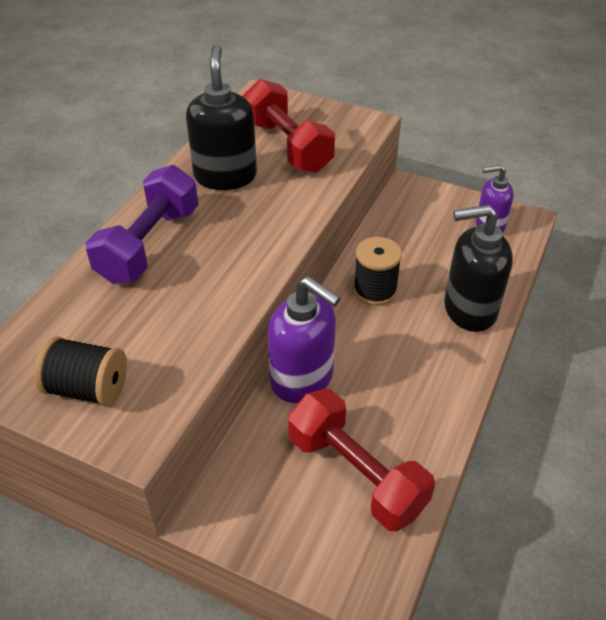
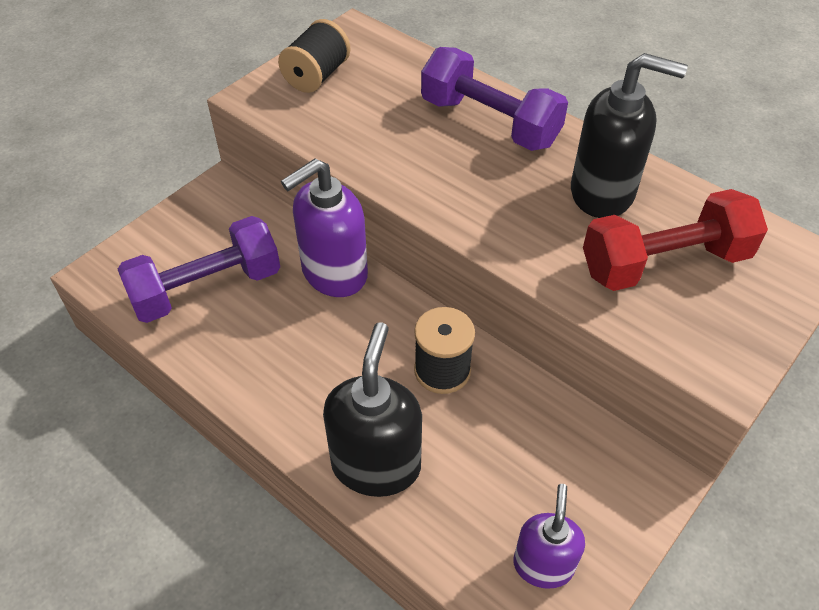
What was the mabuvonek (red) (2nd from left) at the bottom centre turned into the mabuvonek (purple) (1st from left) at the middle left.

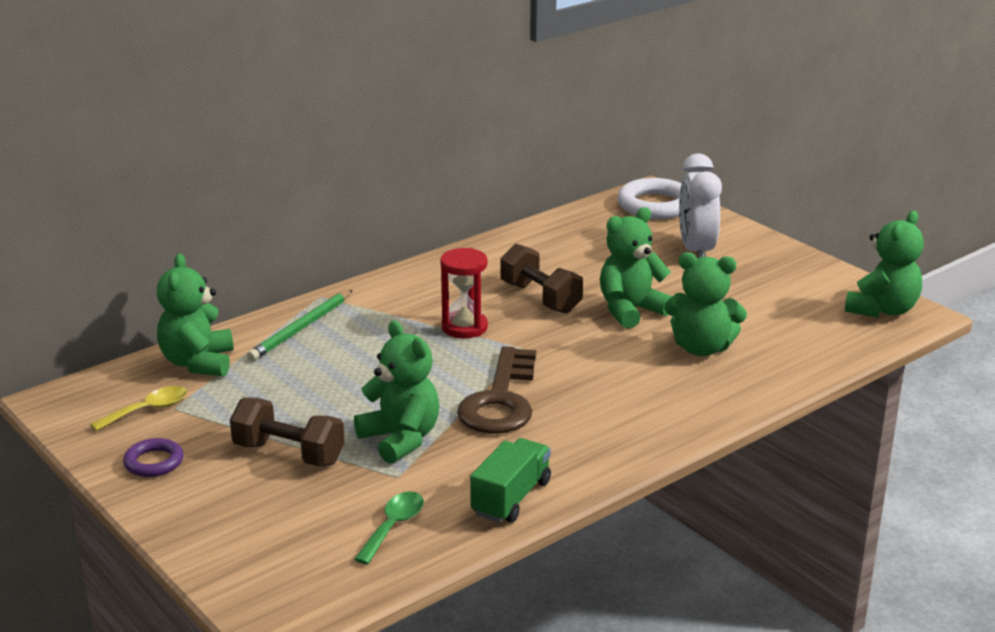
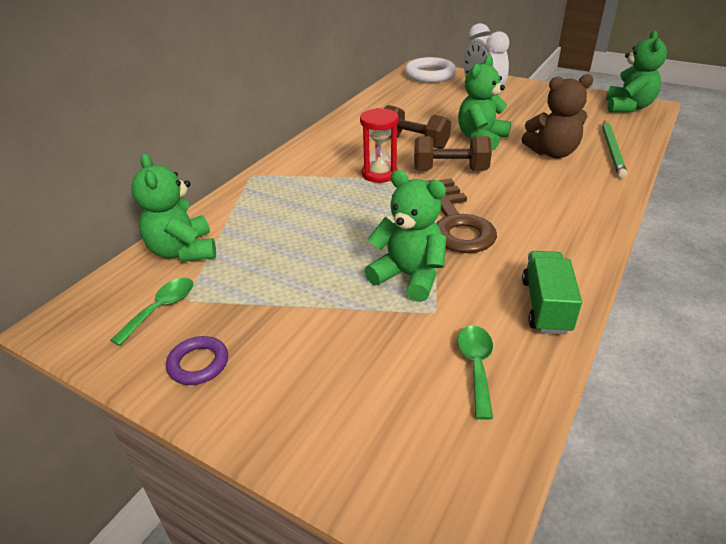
The mabuvonek (brown) (1st from left in the first image) ended up elsewhere, having gone from the bottom left to the top centre.
The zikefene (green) ended up elsewhere, having gone from the middle left to the top right.
What was the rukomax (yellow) at the middle left turned into the rukomax (green) (1st from left) at the middle left.
What was the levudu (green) (4th from left) at the middle right turned into the levudu (brown) at the top right.

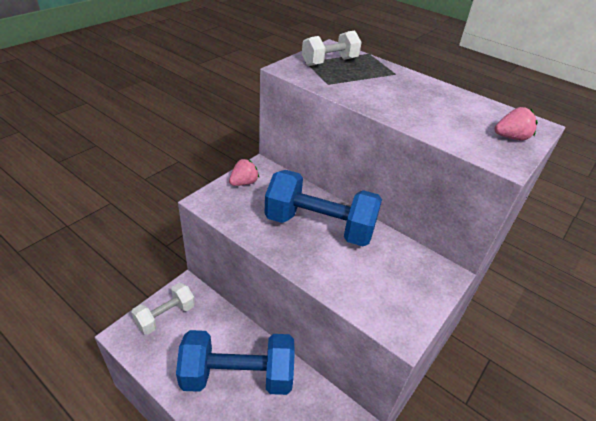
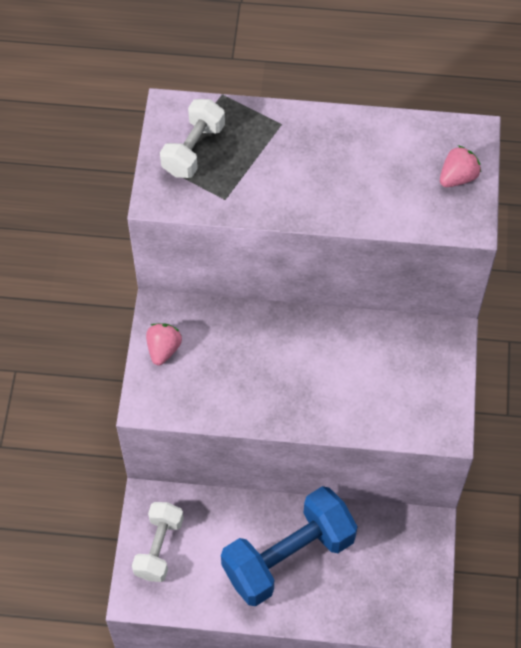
The second view lost the mabuvonek (blue) (2nd from left) at the centre.

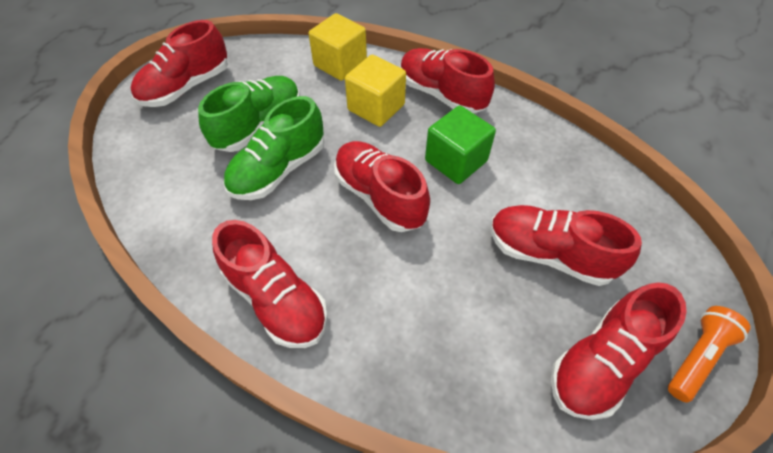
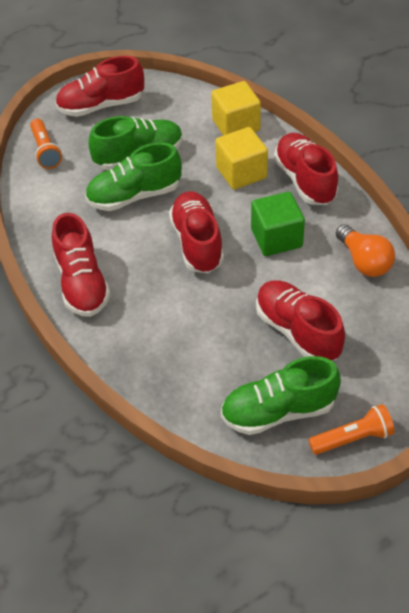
The second view gained the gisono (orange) (1st from left) at the top left.
The second view gained the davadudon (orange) at the middle right.
What was the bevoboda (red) (6th from left) at the bottom right turned into the bevoboda (green) (3rd from left) at the middle right.

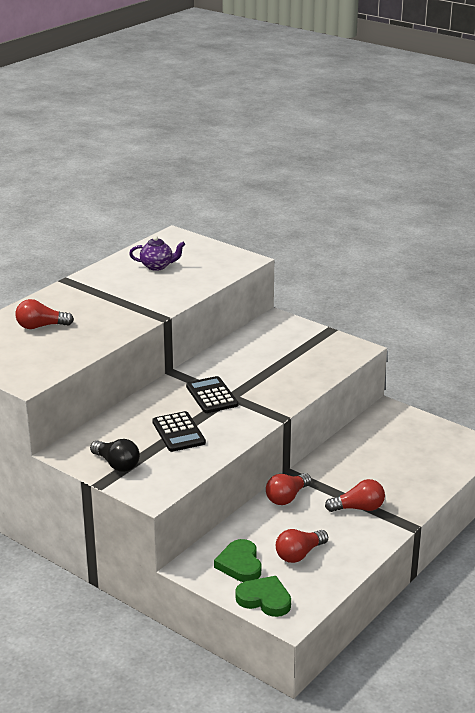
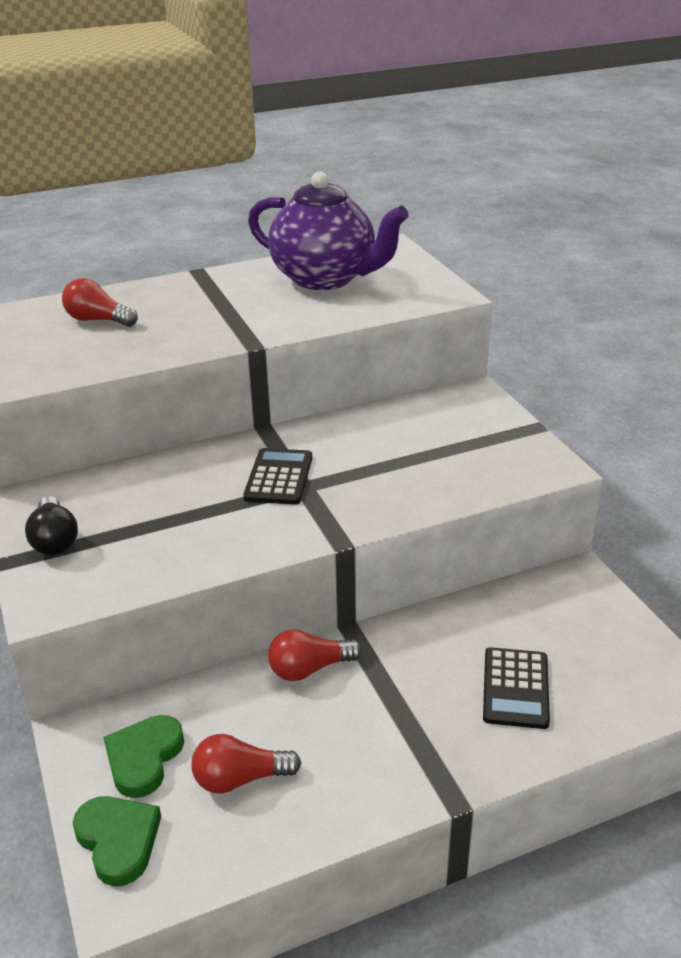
The second view lost the davadudon (red) (4th from left) at the bottom right.
The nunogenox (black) (1st from left in the first image) ended up elsewhere, having gone from the centre to the bottom right.
The size of the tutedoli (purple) at the middle left changed by a factor of 2.23.

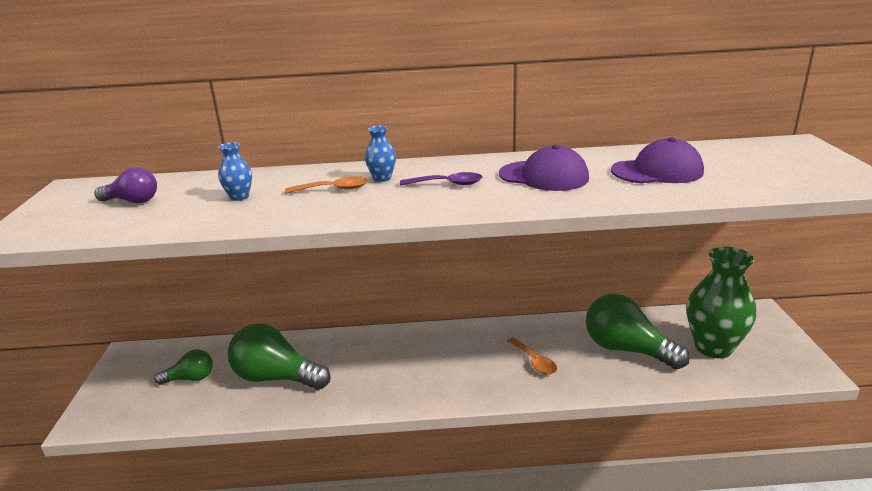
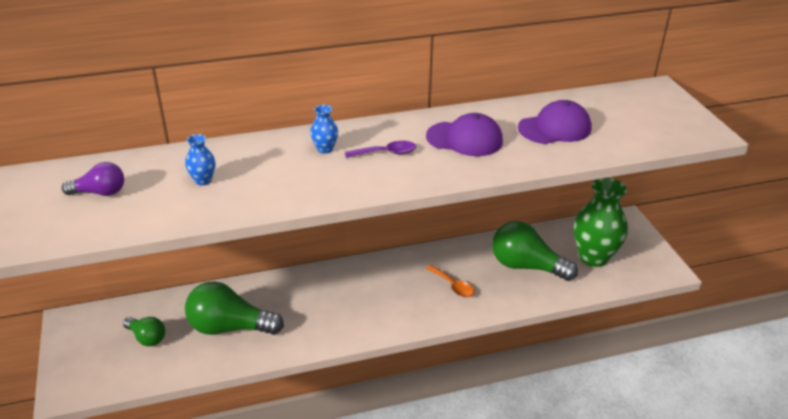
The second view lost the rukomax (orange) (1st from left) at the centre.
The davadudon (green) (1st from left) at the bottom left ended up facing another way, 60 degrees clockwise from before.

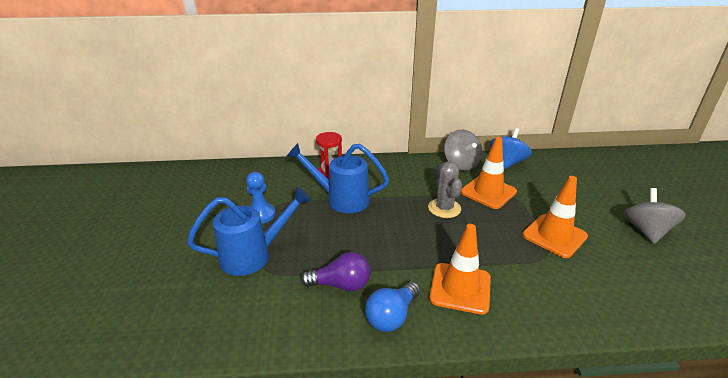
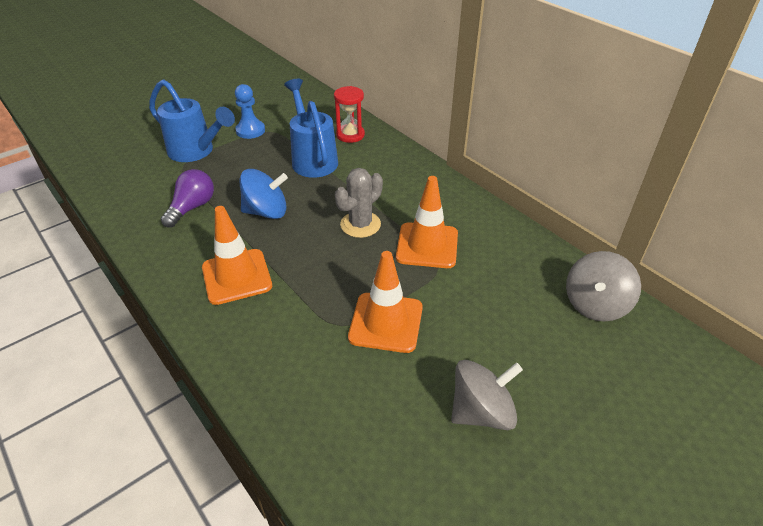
The second view lost the davadudon (blue) at the bottom centre.
The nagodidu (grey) (1st from left in the first image) ended up elsewhere, having gone from the centre to the middle right.
The nagodidu (blue) ended up elsewhere, having gone from the middle right to the centre.
The davadudon (purple) at the bottom centre ended up facing another way, 120 degrees counterclockwise from before.

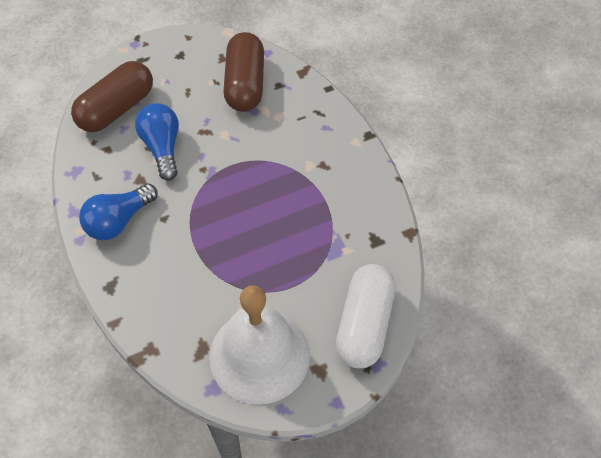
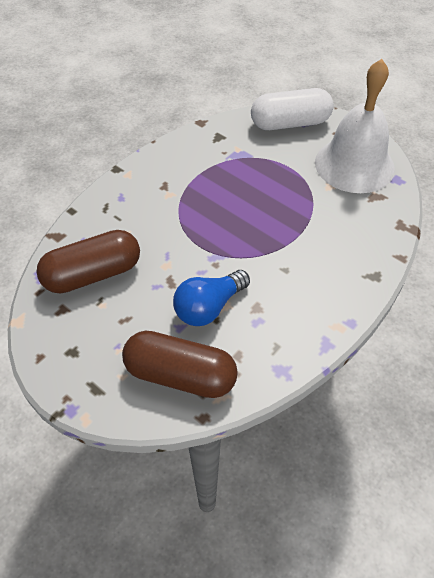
The second view lost the davadudon (blue) (1st from left) at the middle left.

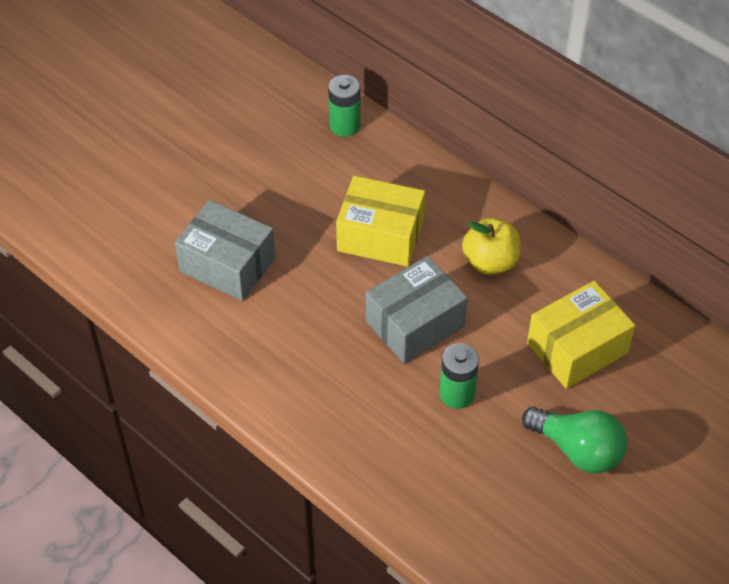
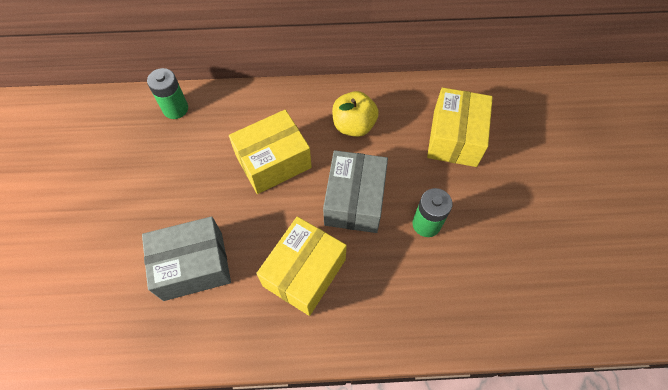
The second view lost the davadudon (green) at the bottom right.
The second view gained the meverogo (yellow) (2nd from left) at the bottom centre.

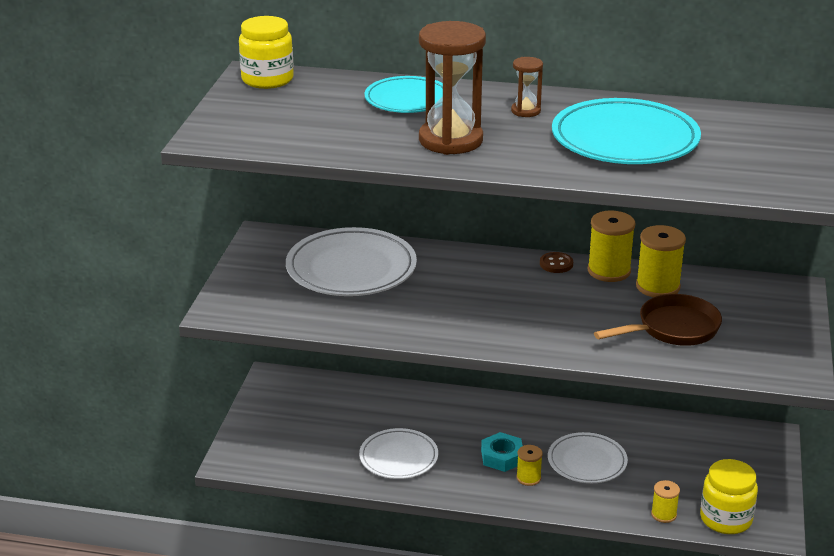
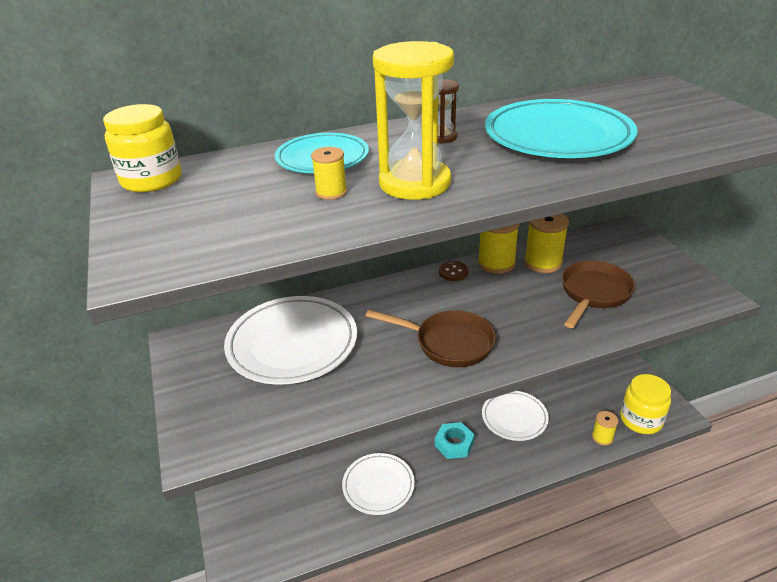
The second view gained the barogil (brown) (1st from left) at the centre.
The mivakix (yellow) (1st from left) ended up elsewhere, having gone from the bottom centre to the top centre.
What was the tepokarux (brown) (1st from left) at the top centre turned into the tepokarux (yellow) at the top centre.

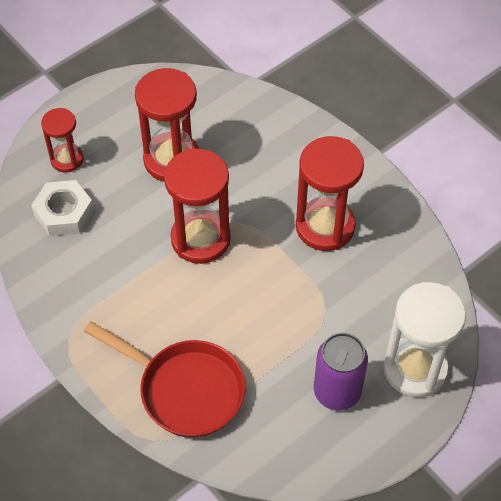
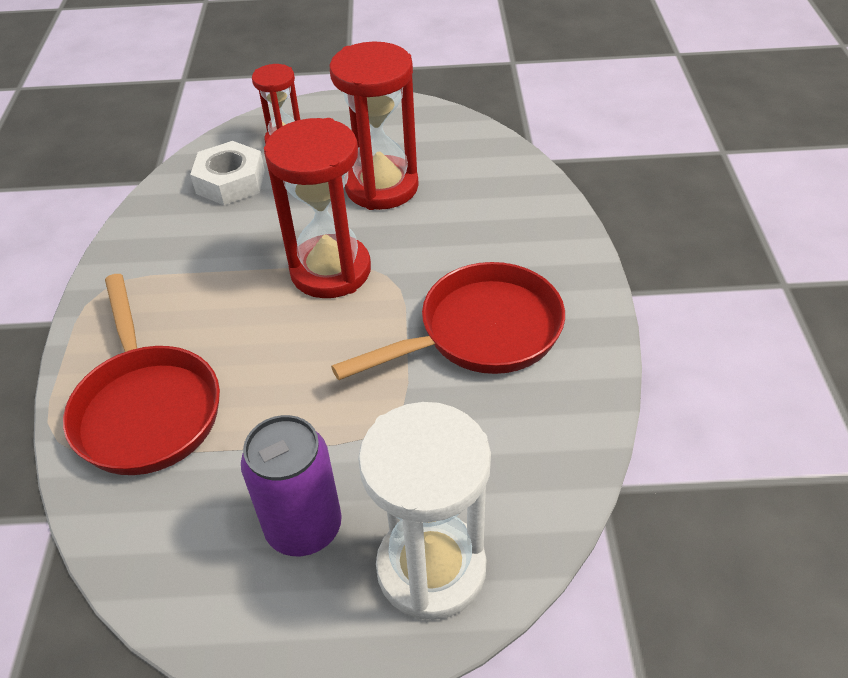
Where the tepokarux (red) (4th from left) stood at the centre, the barogil (red) (2nd from left) came to stand at the centre.

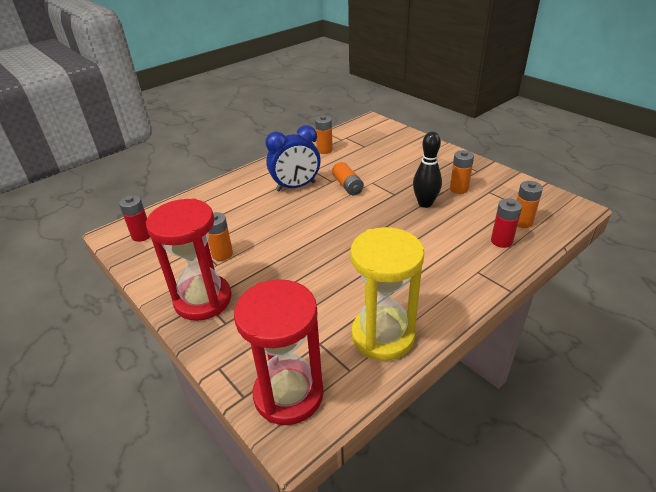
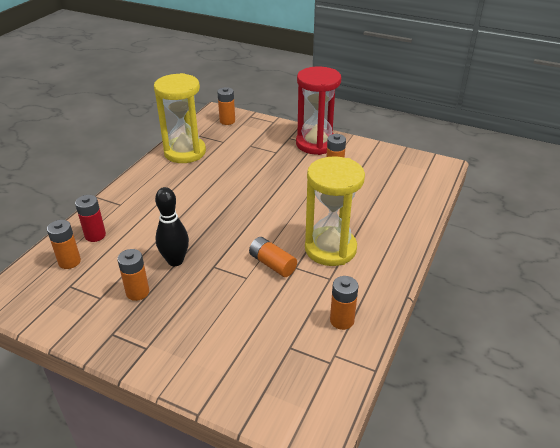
The second view lost the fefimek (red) (1st from left) at the middle left.
Where the tepokarux (red) (2nd from left) stood at the bottom centre, the fefimek (orange) (3rd from left) came to stand at the top centre.
Where the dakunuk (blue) stood at the top centre, the tepokarux (yellow) (2nd from left) came to stand at the centre.

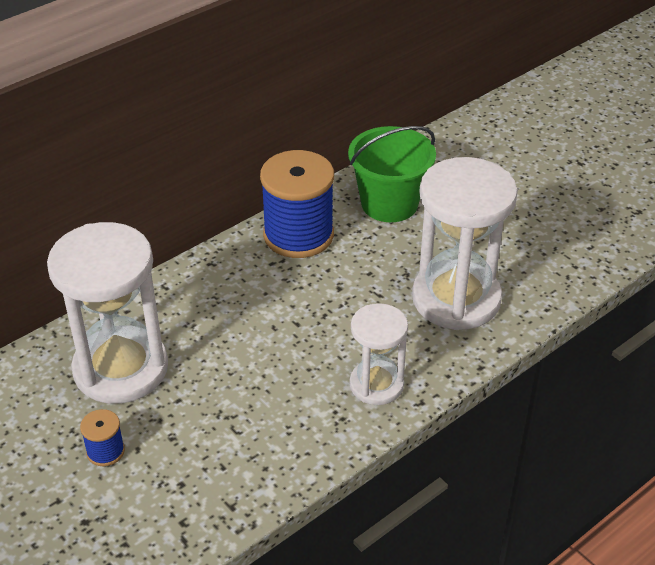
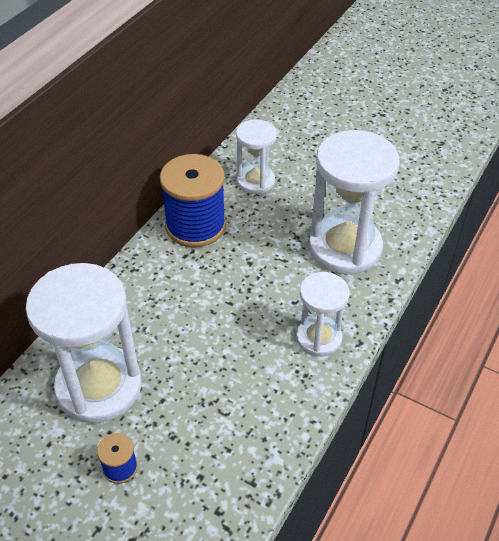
Where the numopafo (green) stood at the top centre, the tepokarux (white) (2nd from left) came to stand at the top centre.

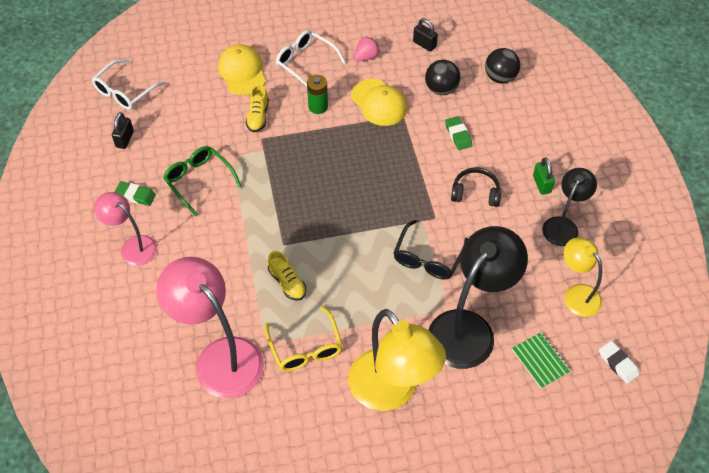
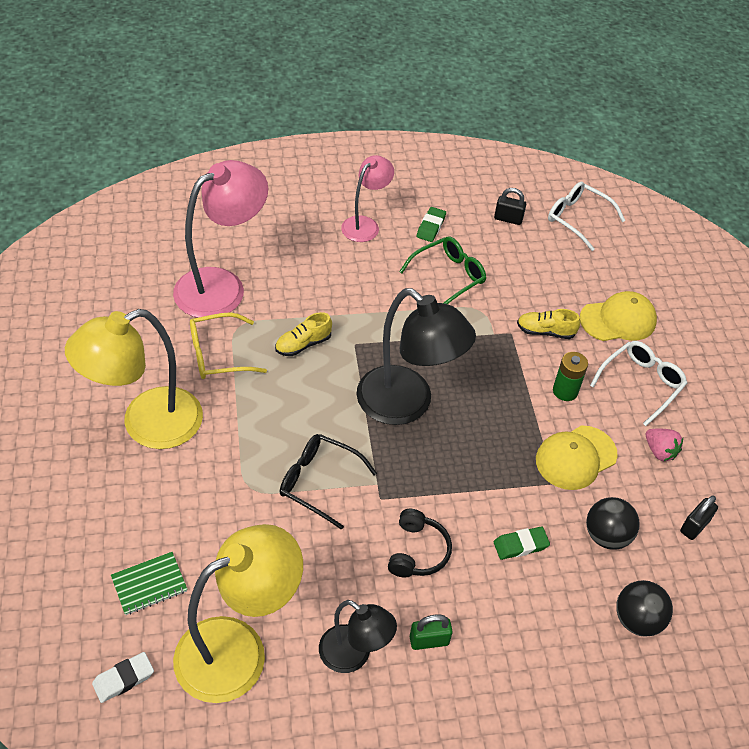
The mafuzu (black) (1st from left in the first image) ended up elsewhere, having gone from the middle right to the centre.
The size of the mafuzu (yellow) (2nd from left) at the middle right changed by a factor of 1.74.

